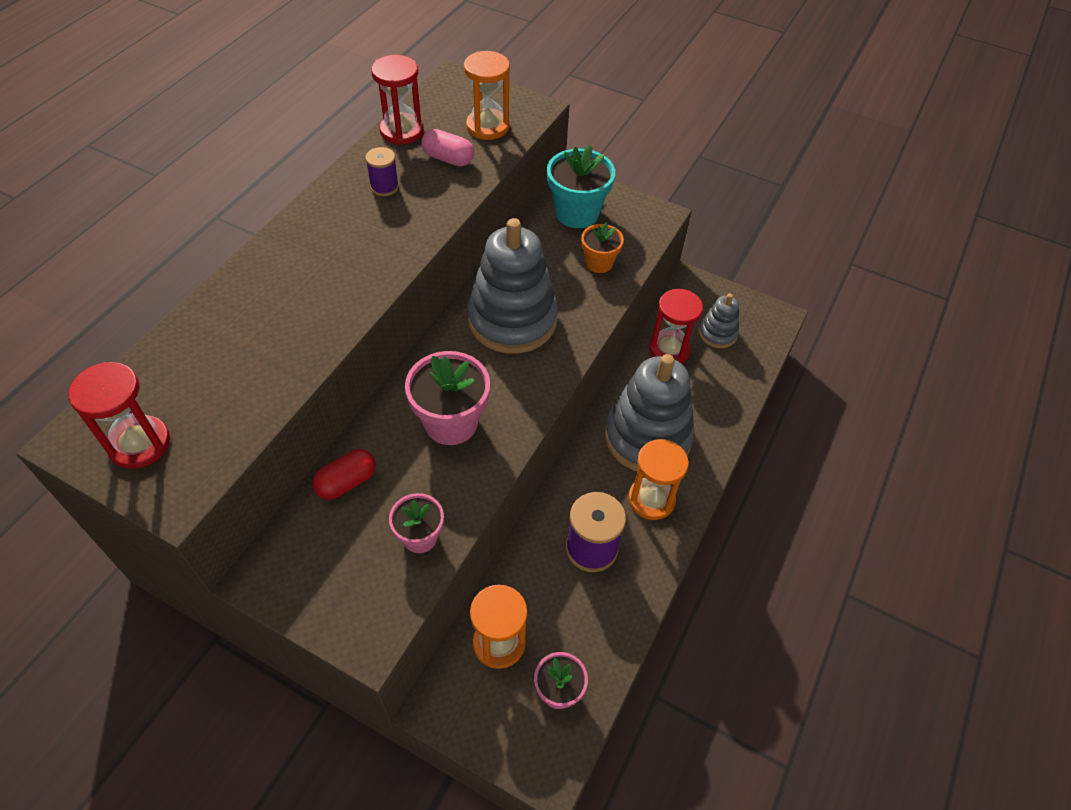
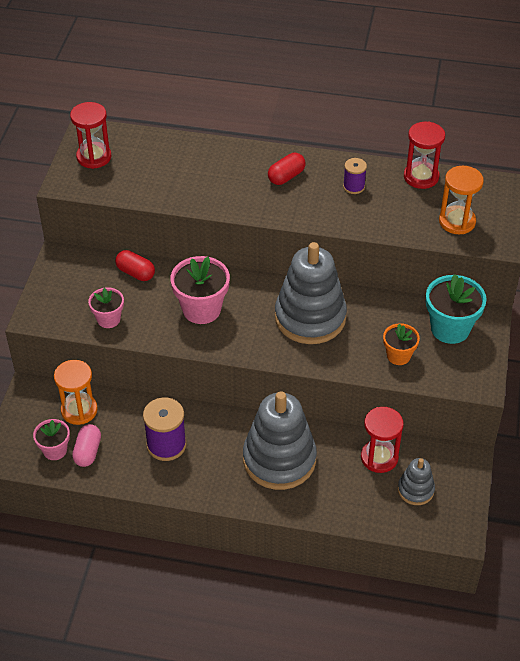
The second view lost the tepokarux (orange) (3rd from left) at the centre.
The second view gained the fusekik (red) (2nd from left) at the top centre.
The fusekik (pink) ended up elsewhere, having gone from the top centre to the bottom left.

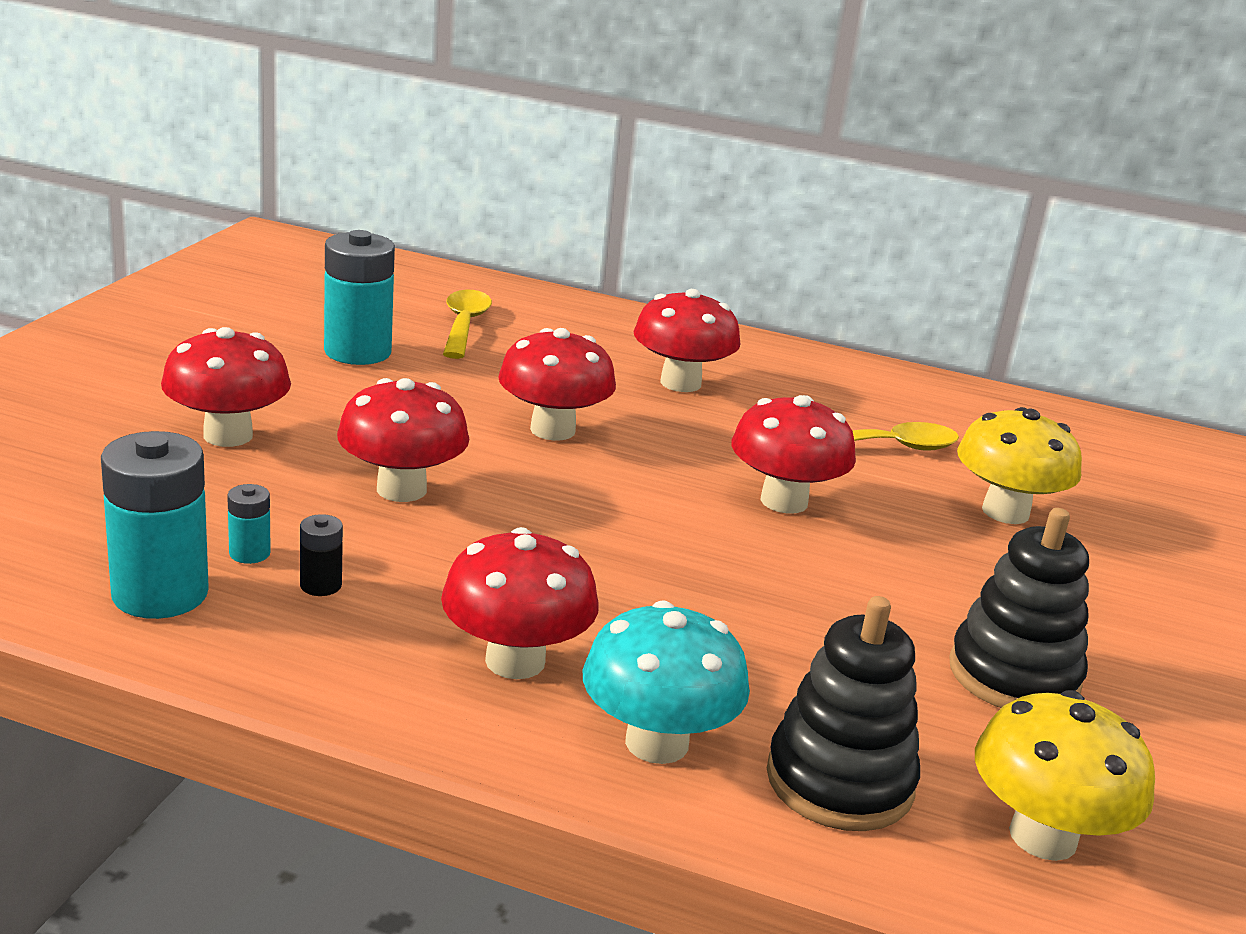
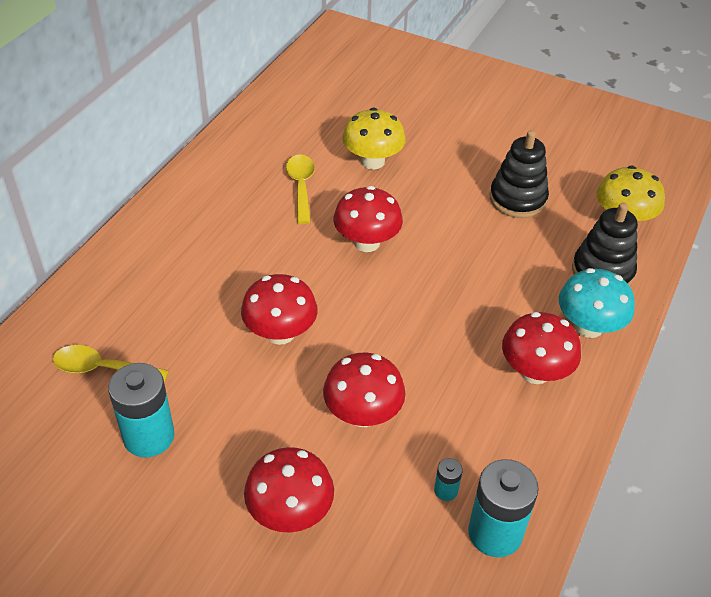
The second view lost the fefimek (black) at the middle left.
The second view lost the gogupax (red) (5th from left) at the centre.

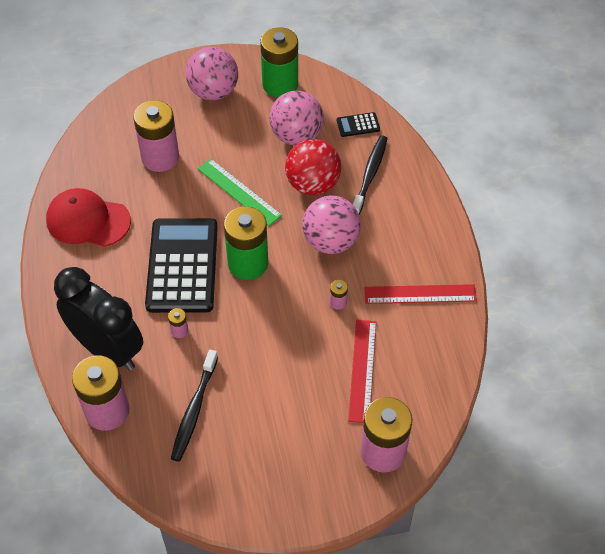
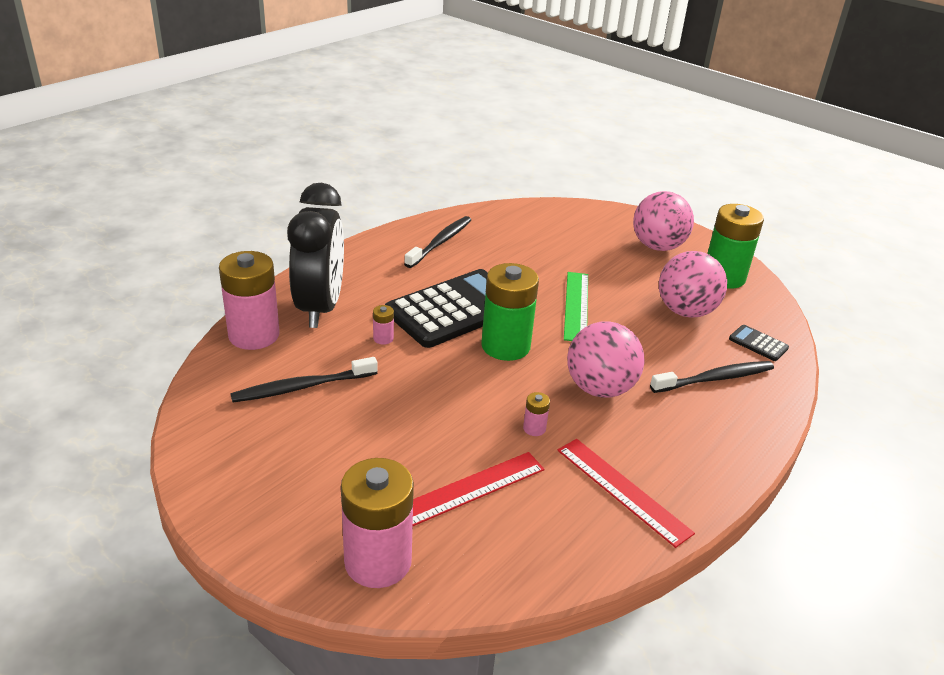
The second view lost the fefimek (pink) (2nd from left) at the top left.
The second view lost the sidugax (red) at the top centre.
Where the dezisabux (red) stood at the middle left, the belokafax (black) (2nd from left) came to stand at the centre.

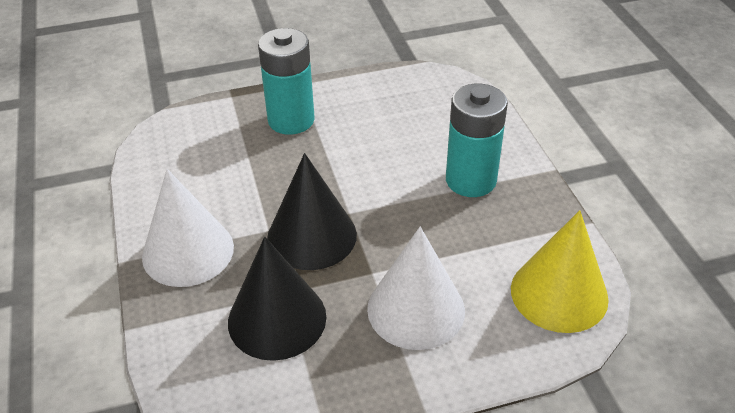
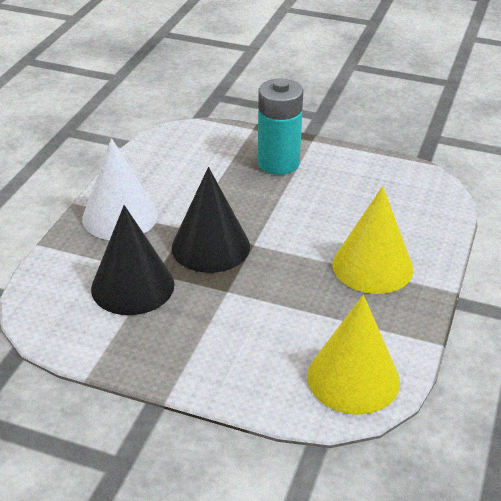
The second view lost the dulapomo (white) (2nd from left) at the bottom centre.
Where the fefimek (turquoise) (2nd from left) stood at the centre, the dulapomo (yellow) (2nd from left) came to stand at the middle right.

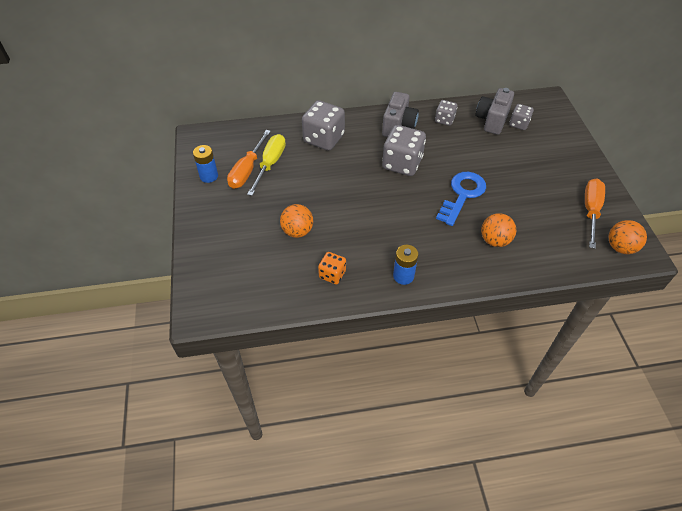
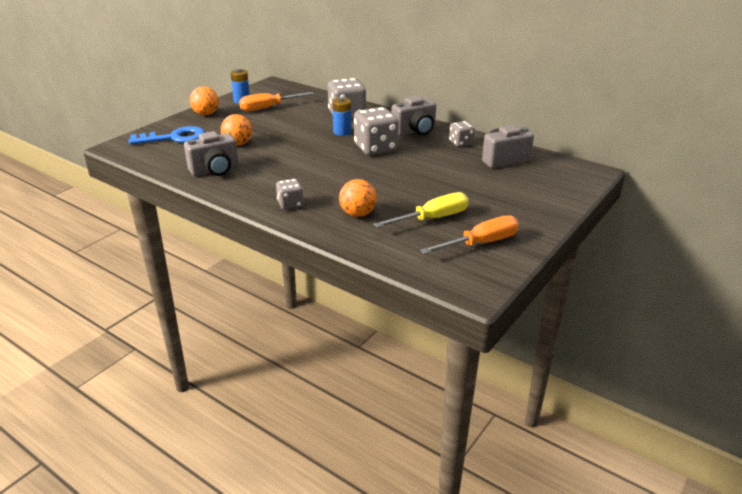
The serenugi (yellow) ended up elsewhere, having gone from the top centre to the centre.
The fefimek (blue) (2nd from left) ended up elsewhere, having gone from the centre to the top centre.
The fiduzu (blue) ended up elsewhere, having gone from the middle right to the top left.
The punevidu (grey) (4th from left in the first image) ended up elsewhere, having gone from the top right to the centre.
The sidugax (orange) (3rd from left in the first image) ended up elsewhere, having gone from the middle right to the top left.
Where the punevidu (orange) stood at the centre, the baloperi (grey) (1st from left) came to stand at the top left.

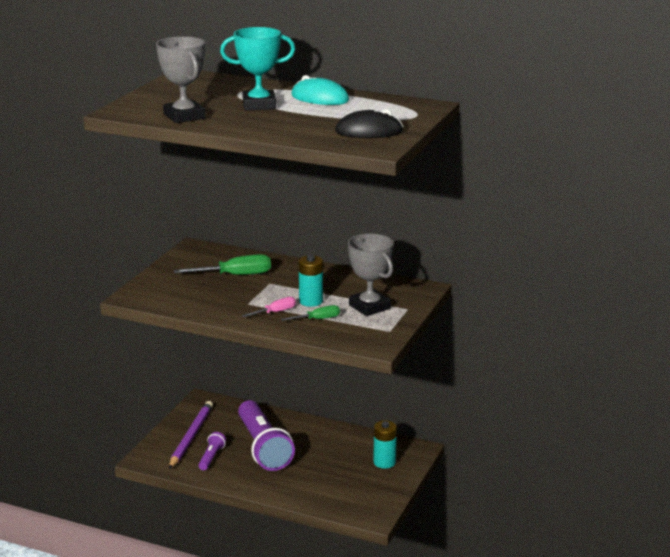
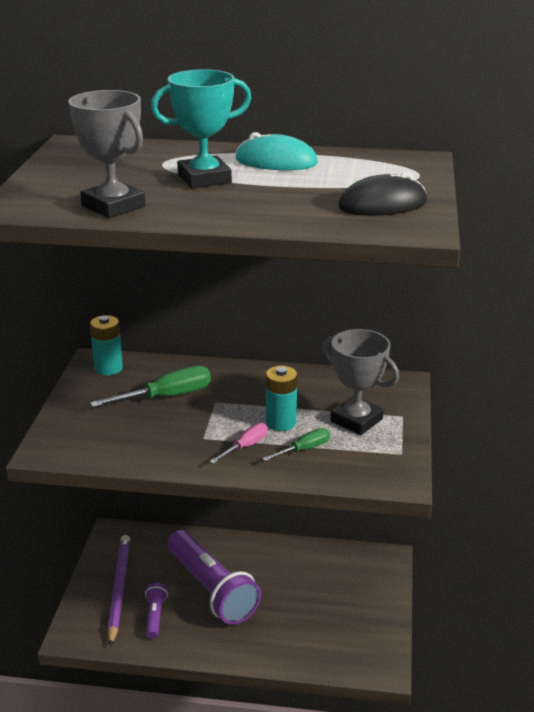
The fefimek (turquoise) (2nd from left in the first image) ended up elsewhere, having gone from the bottom centre to the middle left.

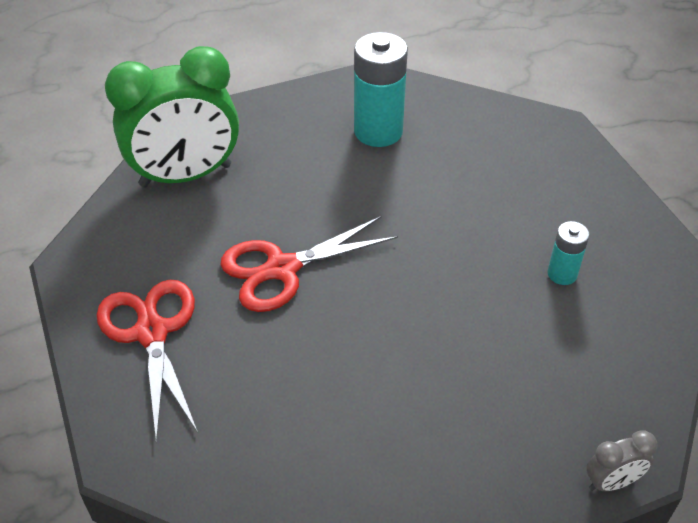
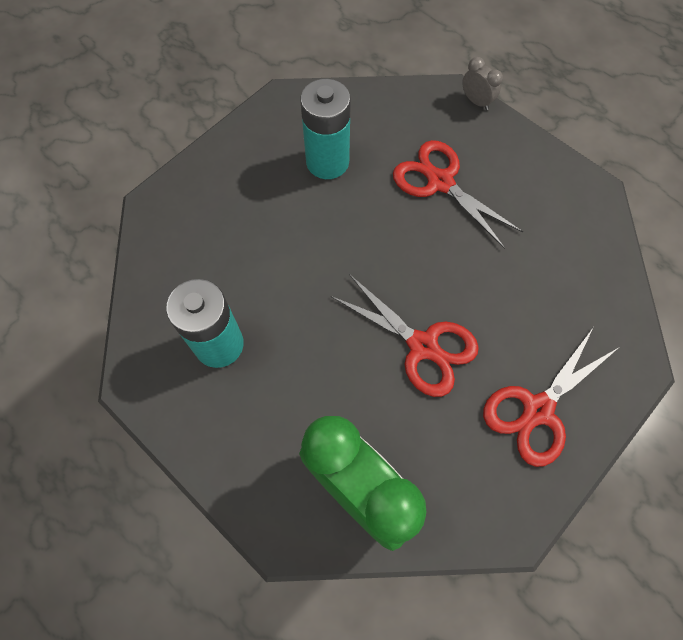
The second view gained the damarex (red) (2nd from left) at the top right.
The size of the fefimek (turquoise) (2nd from left) at the middle right changed by a factor of 1.91.

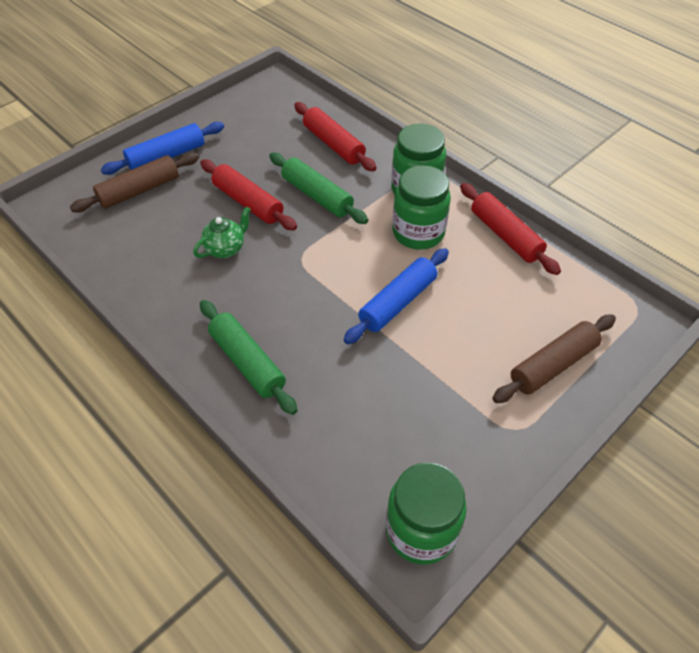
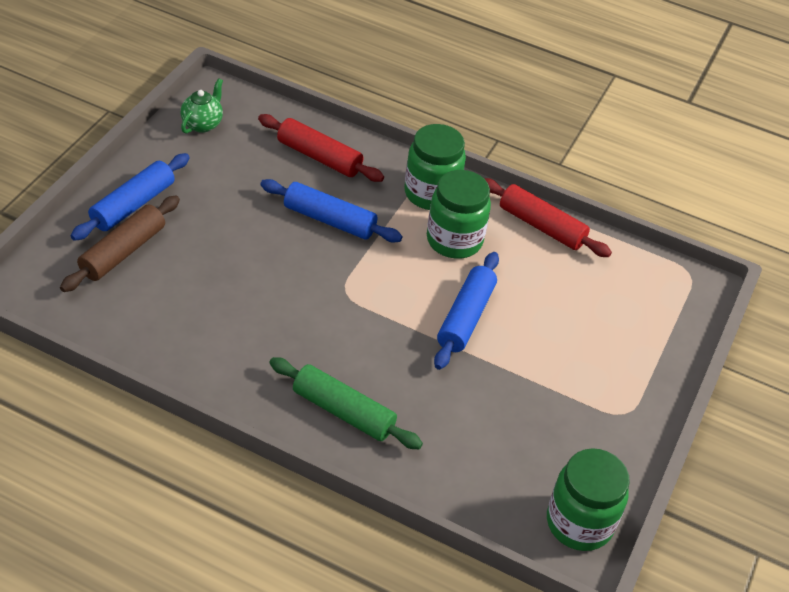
The second view lost the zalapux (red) (1st from left) at the top centre.
The second view lost the zalapux (brown) (2nd from left) at the middle right.
The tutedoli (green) ended up elsewhere, having gone from the middle left to the top left.
What was the zalapux (green) (2nd from left) at the top centre turned into the zalapux (blue) (2nd from left) at the centre.

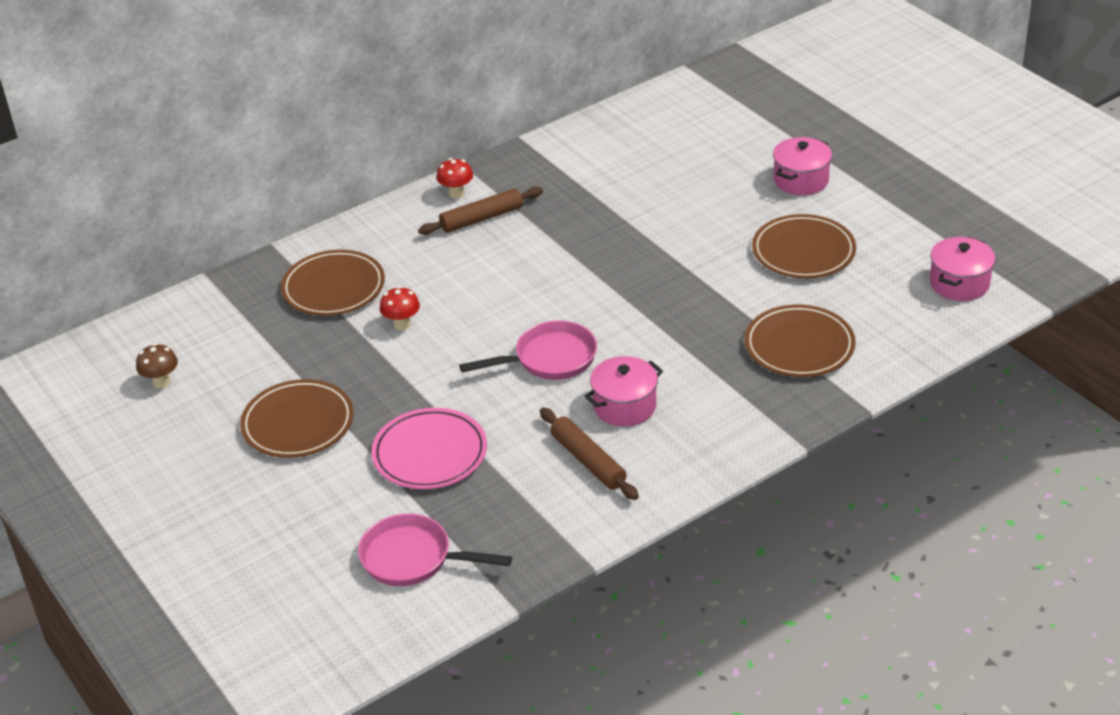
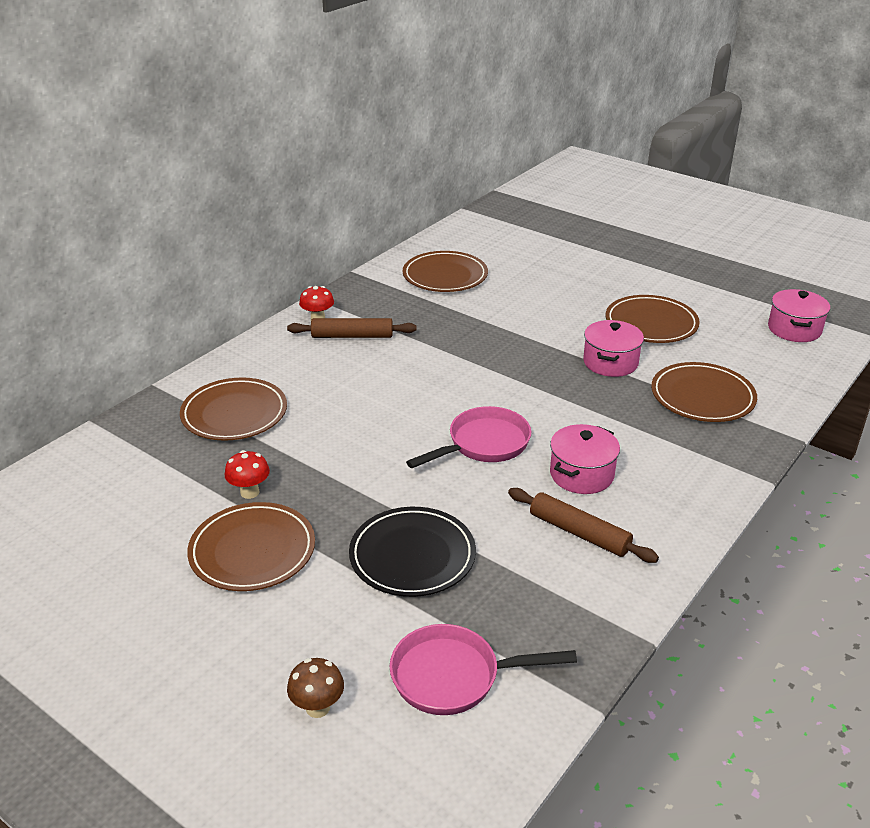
The second view gained the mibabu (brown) (3rd from left) at the top centre.
The gogupax (brown) ended up elsewhere, having gone from the middle left to the bottom centre.
The gogupax (red) (1st from left) ended up elsewhere, having gone from the centre to the middle left.
The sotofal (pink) (2nd from left) ended up elsewhere, having gone from the top right to the middle right.
What was the mibabu (pink) at the centre turned into the mibabu (black) at the bottom centre.
The zalapux (brown) (1st from left) at the top centre ended up facing another way, 45 degrees clockwise from before.

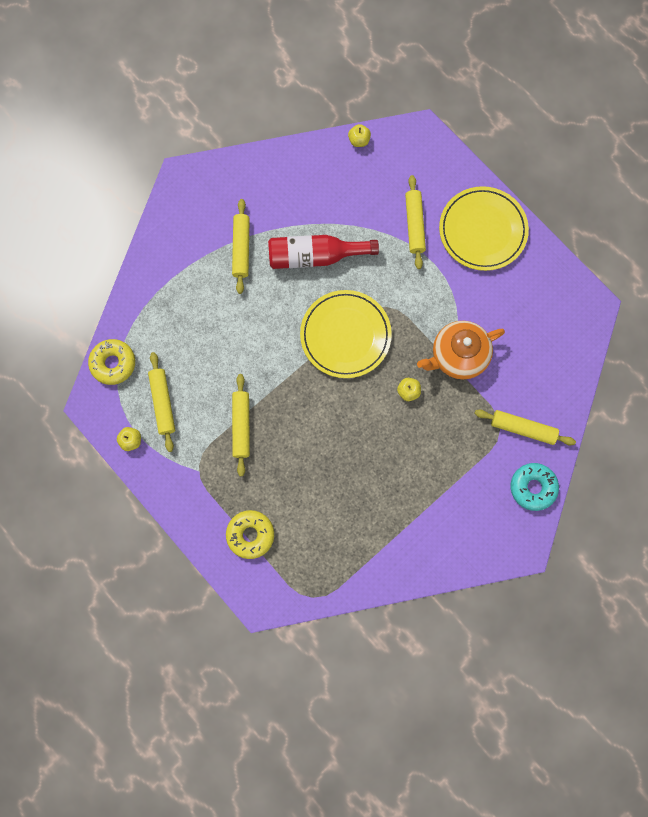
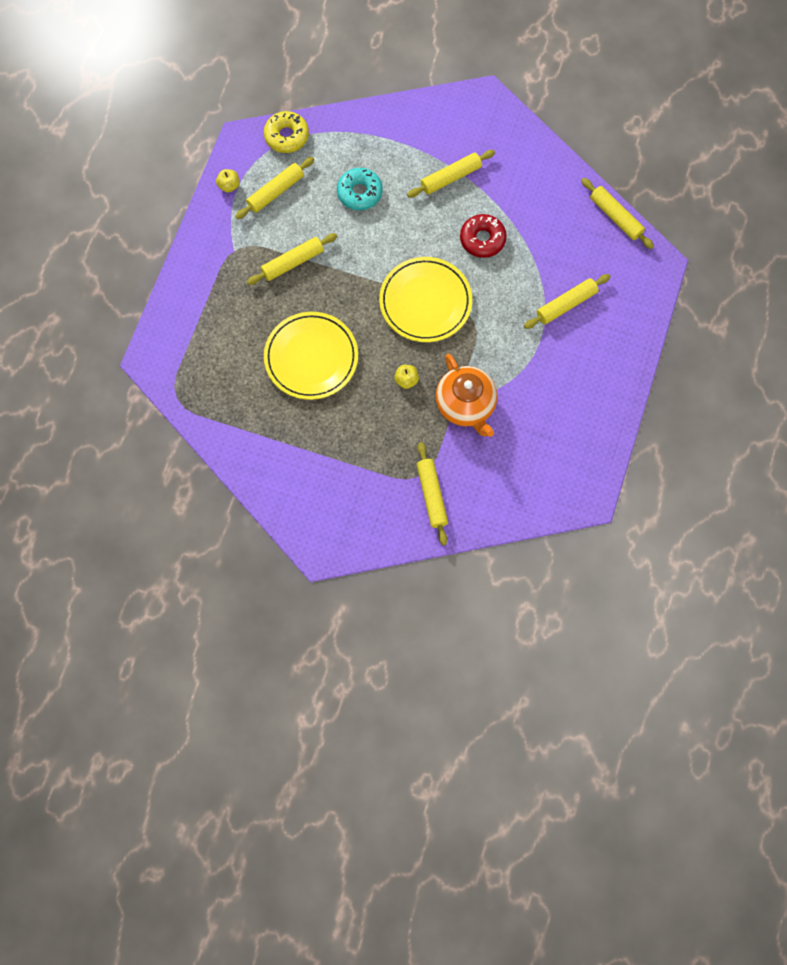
The second view lost the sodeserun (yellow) (2nd from left) at the centre.
The mibabu (yellow) (2nd from left in the first image) ended up elsewhere, having gone from the top right to the centre.
The sodeserun (turquoise) ended up elsewhere, having gone from the middle right to the top centre.
Where the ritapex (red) stood at the top centre, the sodeserun (red) came to stand at the top centre.
Where the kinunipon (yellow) (2nd from left) stood at the top centre, the zalapux (yellow) (6th from left) came to stand at the top right.
The tutedoli (orange) at the middle right ended up facing another way, 150 degrees counterclockwise from before.

